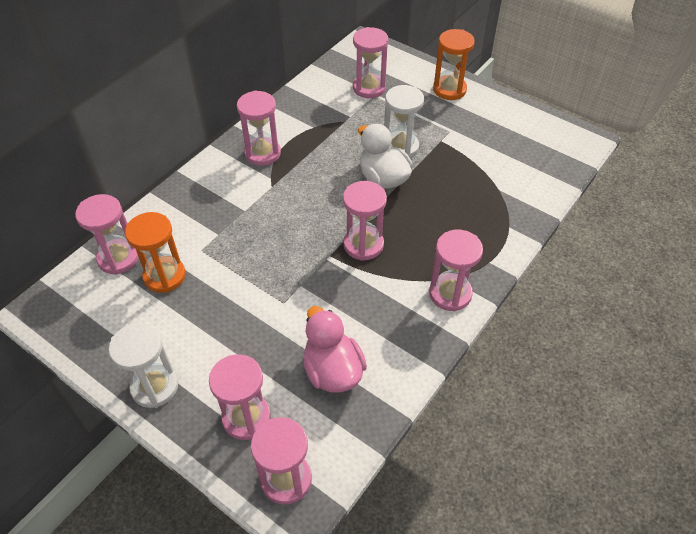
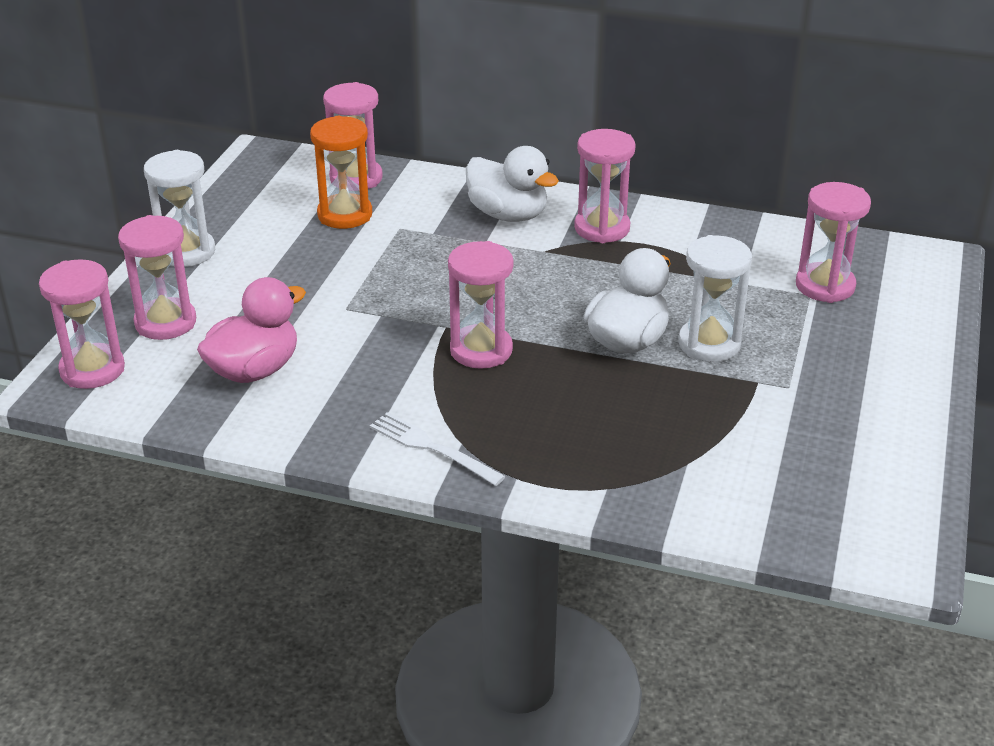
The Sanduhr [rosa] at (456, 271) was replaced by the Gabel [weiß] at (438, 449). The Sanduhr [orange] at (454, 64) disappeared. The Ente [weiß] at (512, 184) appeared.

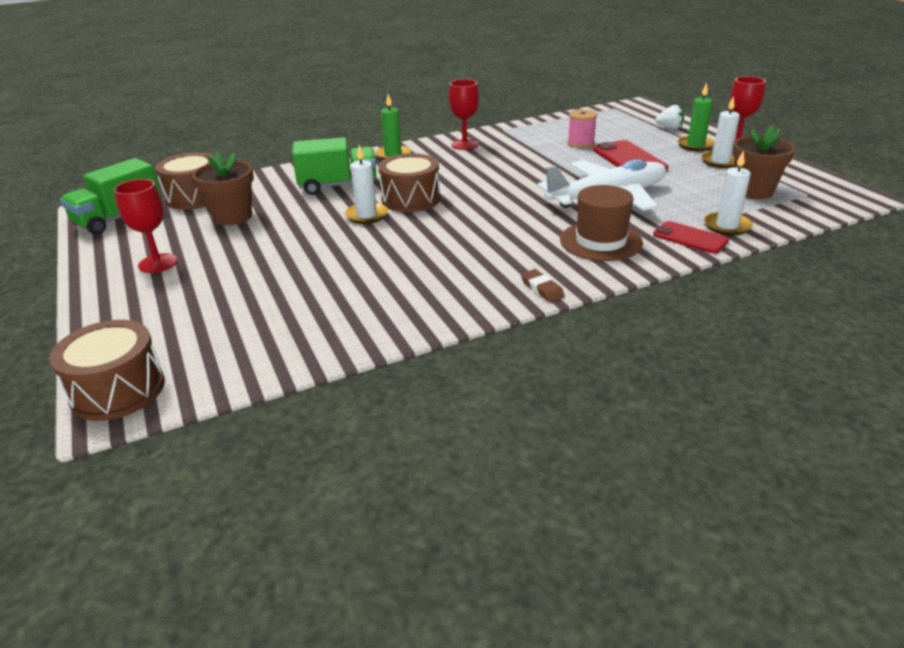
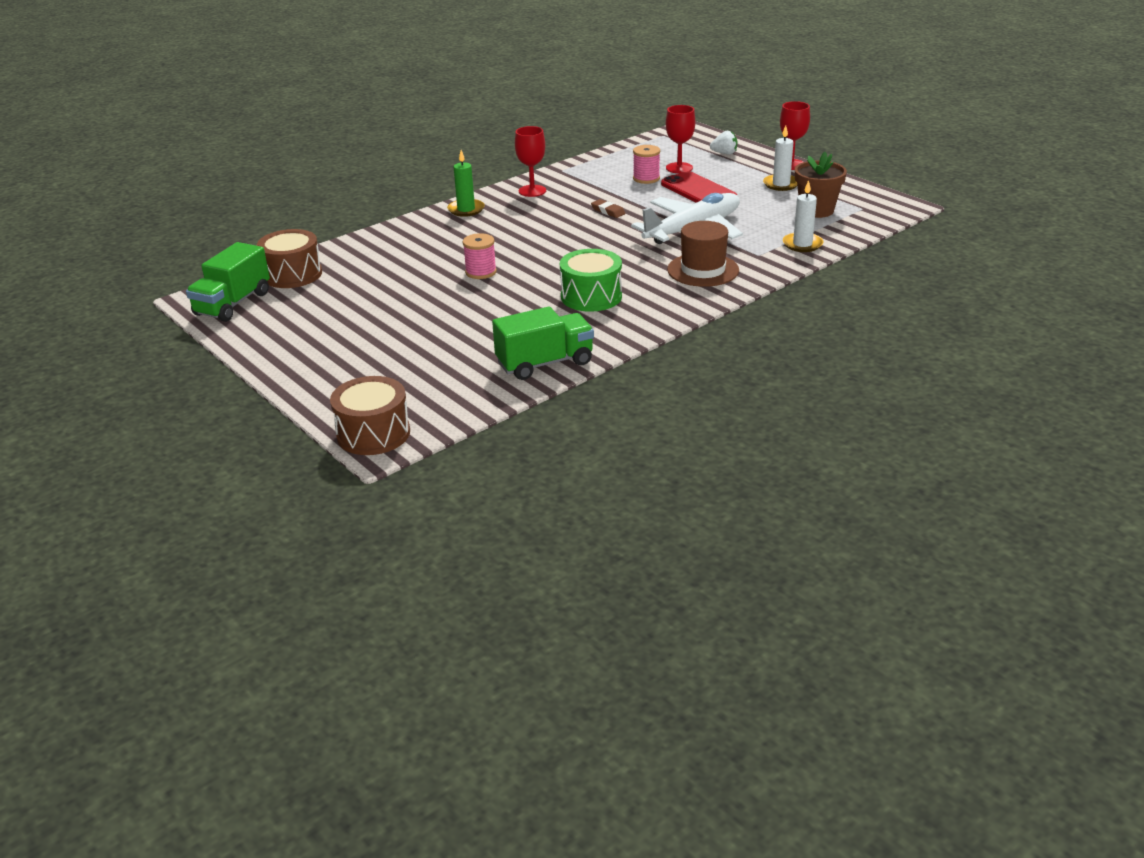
The Kelch [rot] moved from (145, 226) to (680, 139). The Blumentopf [braun] at (223, 188) disappeared. The Lastwagen [grün] moved from (334, 166) to (543, 343). The Kerze [weiß] at (366, 184) was replaced by the Garnrolle [rosa] at (480, 256). The Trommel [braun] at (409, 182) disappeared. The Radiergummi [braun] moved from (543, 285) to (608, 208). The Handy [rot] at (691, 237) disappeared. The Kerze [grün] at (696, 117) disappeared. The Trommel [grün] at (591, 280) appeared.

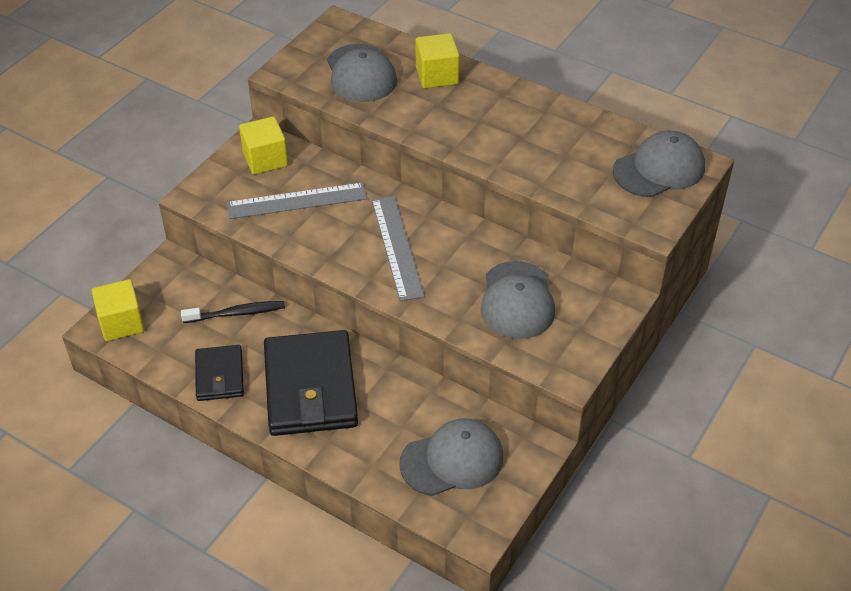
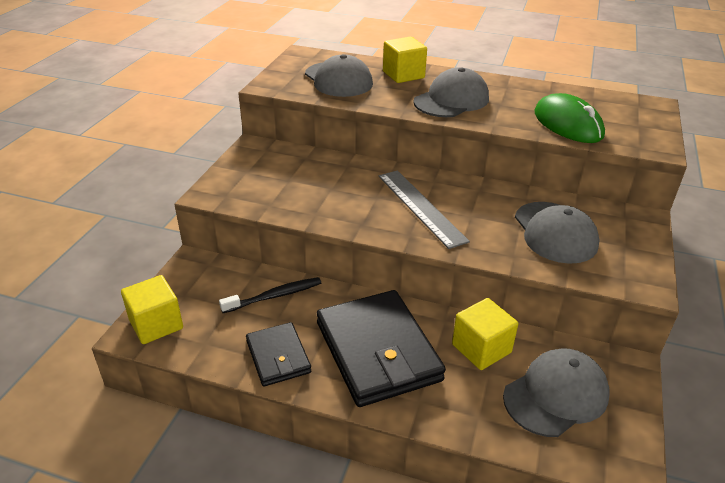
The Lineal [grau] at (297, 201) disappeared. The Kubus [gelb] moved from (263, 146) to (485, 334). The Kappe [grau] moved from (659, 163) to (451, 92). The Computermaus [grün] at (569, 118) appeared.

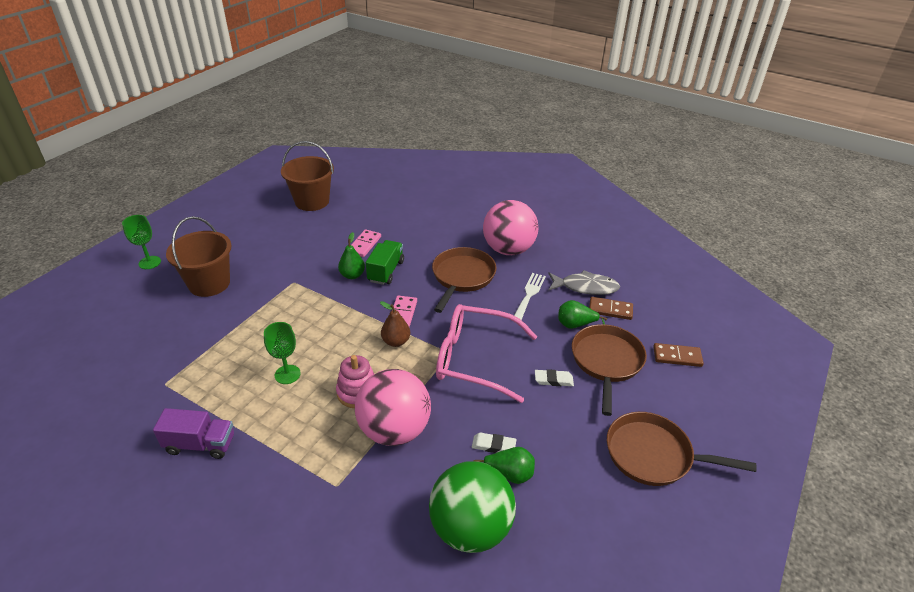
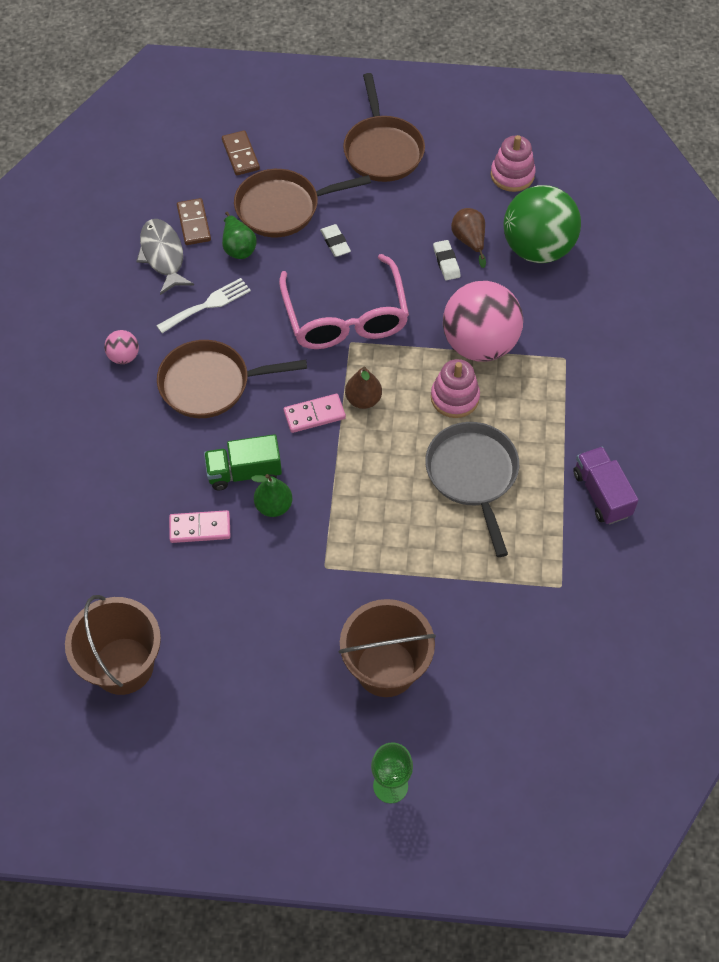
The Kelch [grün] at (282, 353) was replaced by the Pfanne [grau] at (472, 489). The Birne [grün] at (504, 465) became the Birne [braun] at (468, 238). The Ball [rosa] at (510, 227) changed to 0.43 times the size. The Gabel [weiß] at (530, 296) turned 150 degrees clockwise. The Stapelspielzeug [rosa] at (513, 163) appeared.

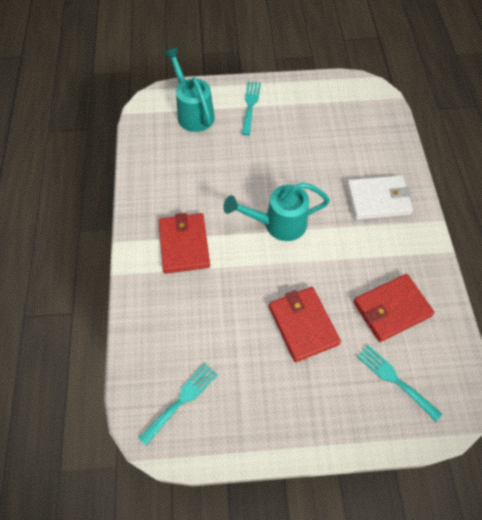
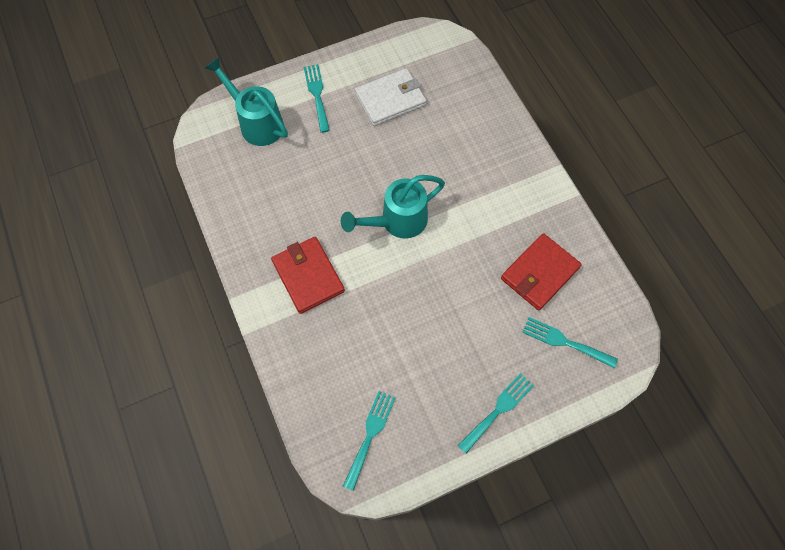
The Geldbörse [rot] at (305, 324) disappeared. The Geldbörse [weiß] moved from (380, 197) to (390, 97). The Gabel [türkis] at (495, 413) appeared.

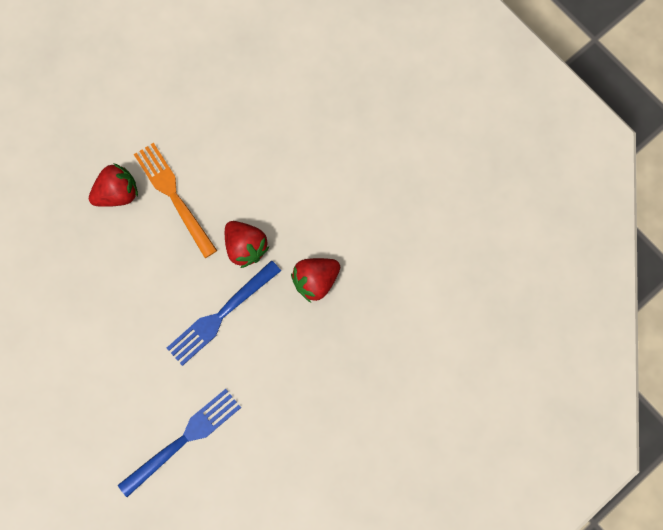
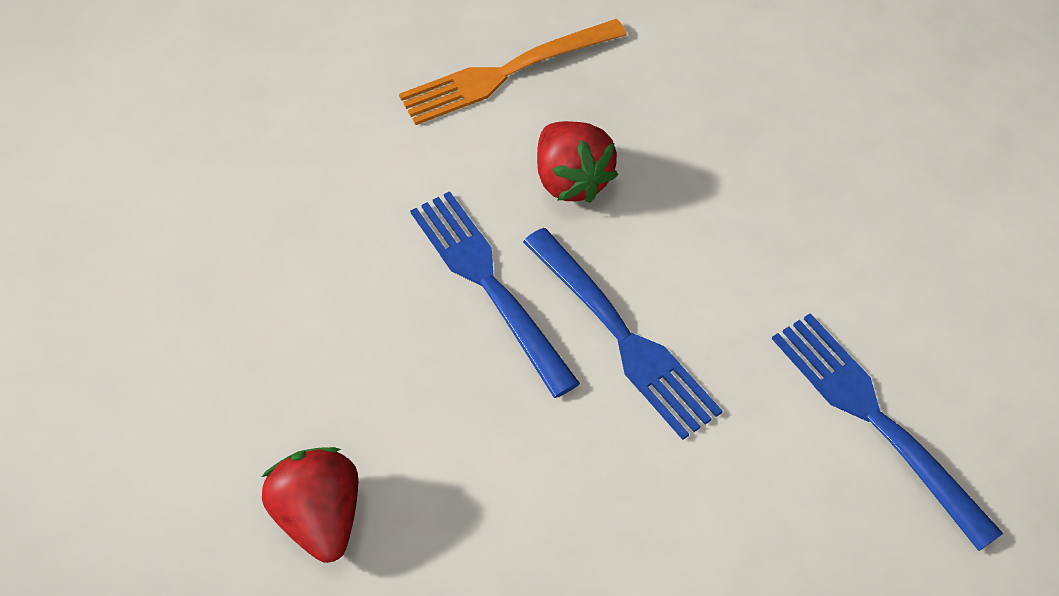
The Gabel [orange] moved from (175, 200) to (513, 72). The Erdbeere [rot] at (247, 244) was replaced by the Gabel [blau] at (495, 294).

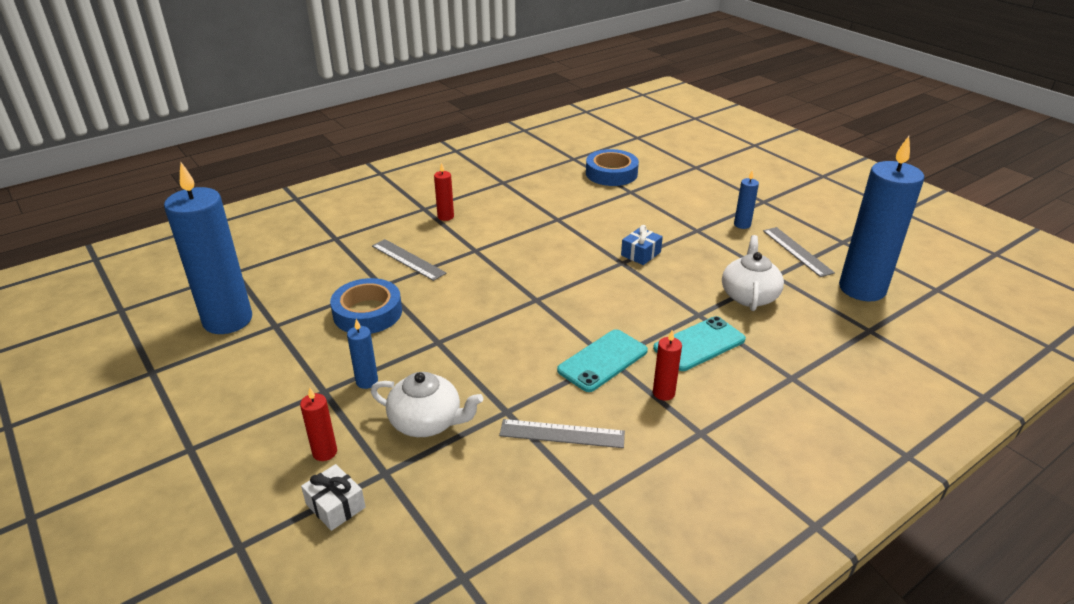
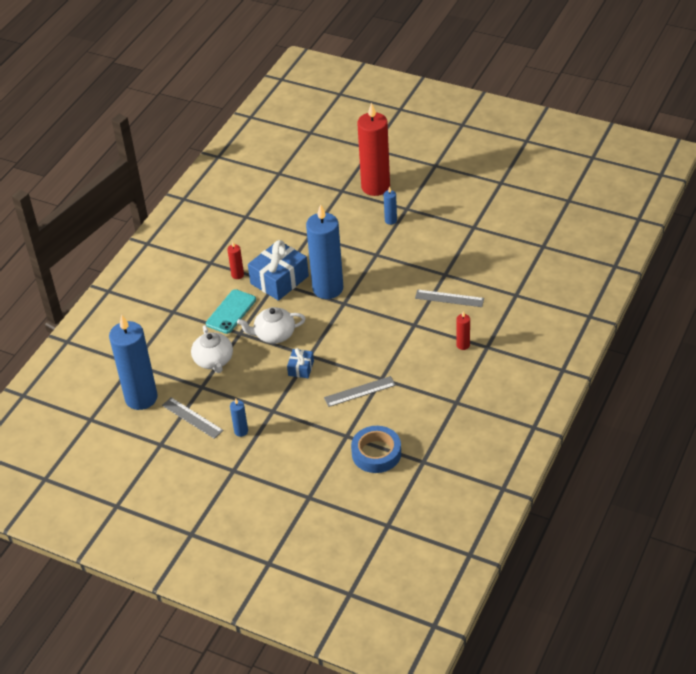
The Kerze [blau] moved from (208, 248) to (324, 251). The Kerze [rot] at (318, 424) changed to 2.41 times the size. The Geschenk [weiß] at (333, 497) disappeared. The Klebeband [blau] at (366, 306) disappeared. The Teekanne [weiß] moved from (427, 404) to (271, 325). The Lineal [grau] moved from (562, 433) to (360, 391). The Handy [türkis] at (602, 360) was replaced by the Geschenk [blau] at (278, 270).

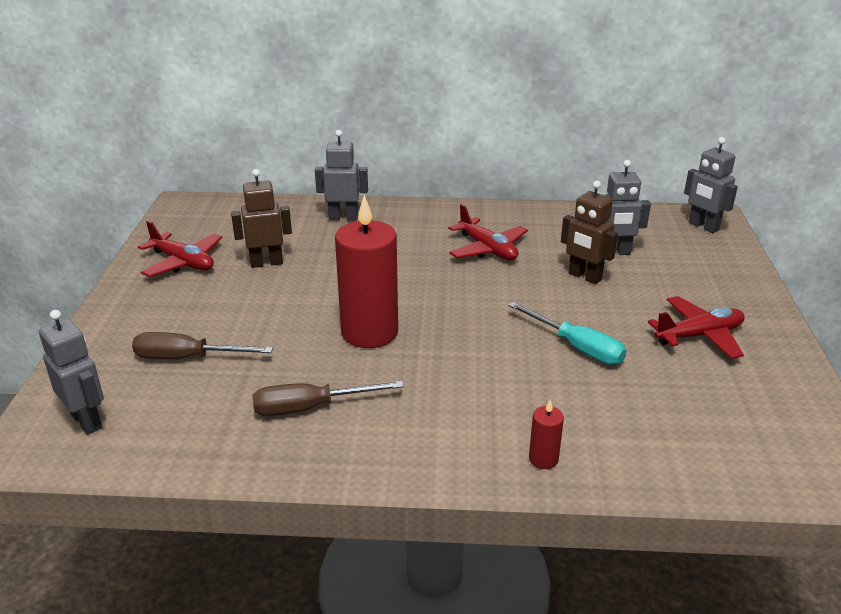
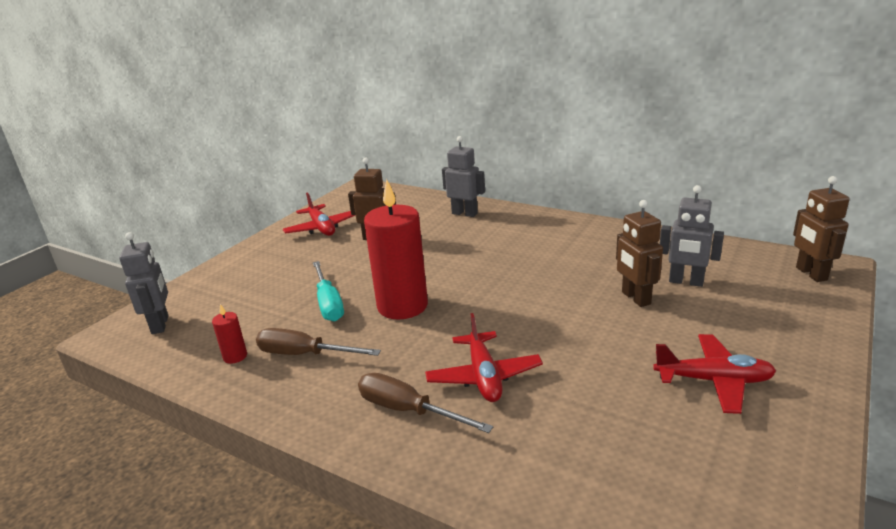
The Schraubenzieher [braun] moved from (202, 345) to (425, 403). The Flugzeug [rot] moved from (488, 232) to (484, 357). The Schraubenzieher [türkis] moved from (567, 333) to (328, 291). The Kerze [rot] moved from (546, 434) to (229, 334). The Roboter [grau] at (711, 185) became the Roboter [braun] at (821, 229).

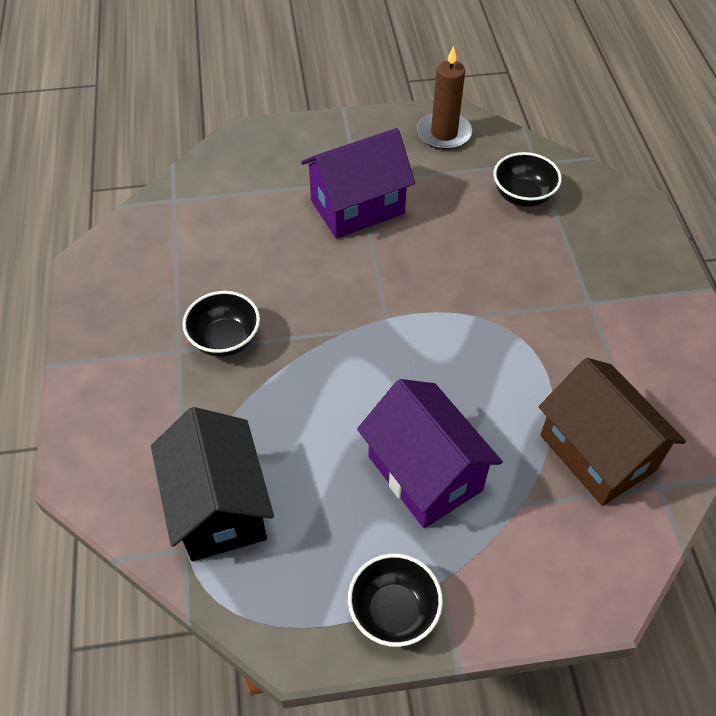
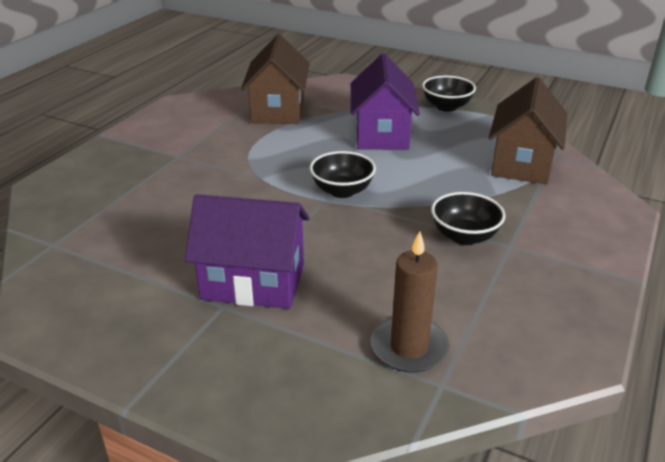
The Haus [schwarz] at (212, 484) became the Haus [braun] at (528, 130). The Kerze [braun] moved from (444, 98) to (410, 302). The Schüssel [schwarz] moved from (527, 179) to (343, 174).

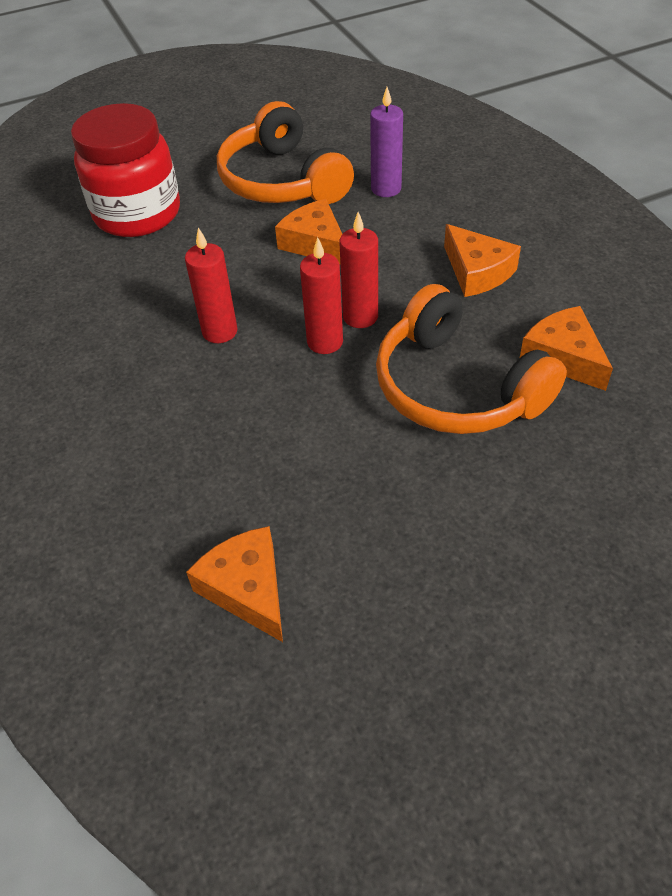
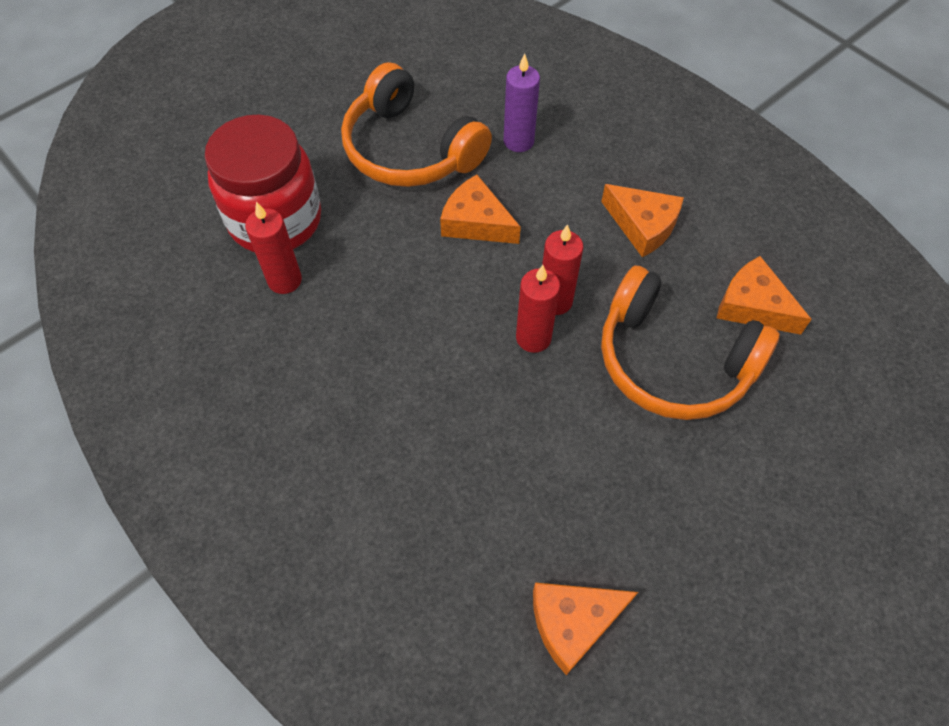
The Kerze [rot] moved from (211, 285) to (273, 248). The Käse [orange] at (234, 584) turned 60 degrees counterclockwise.

